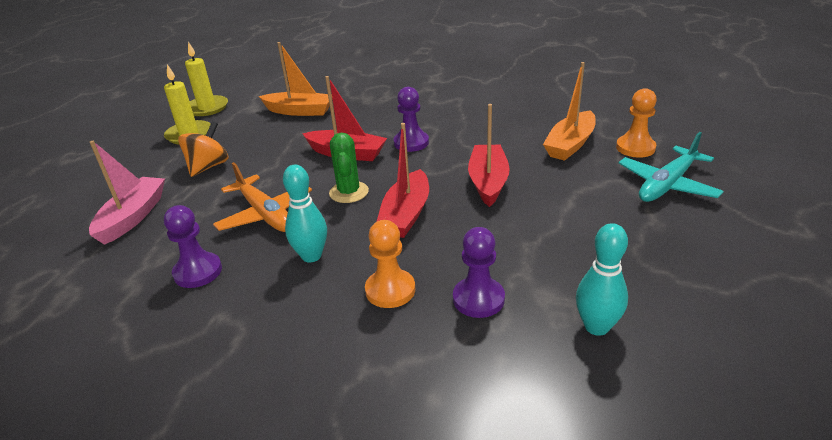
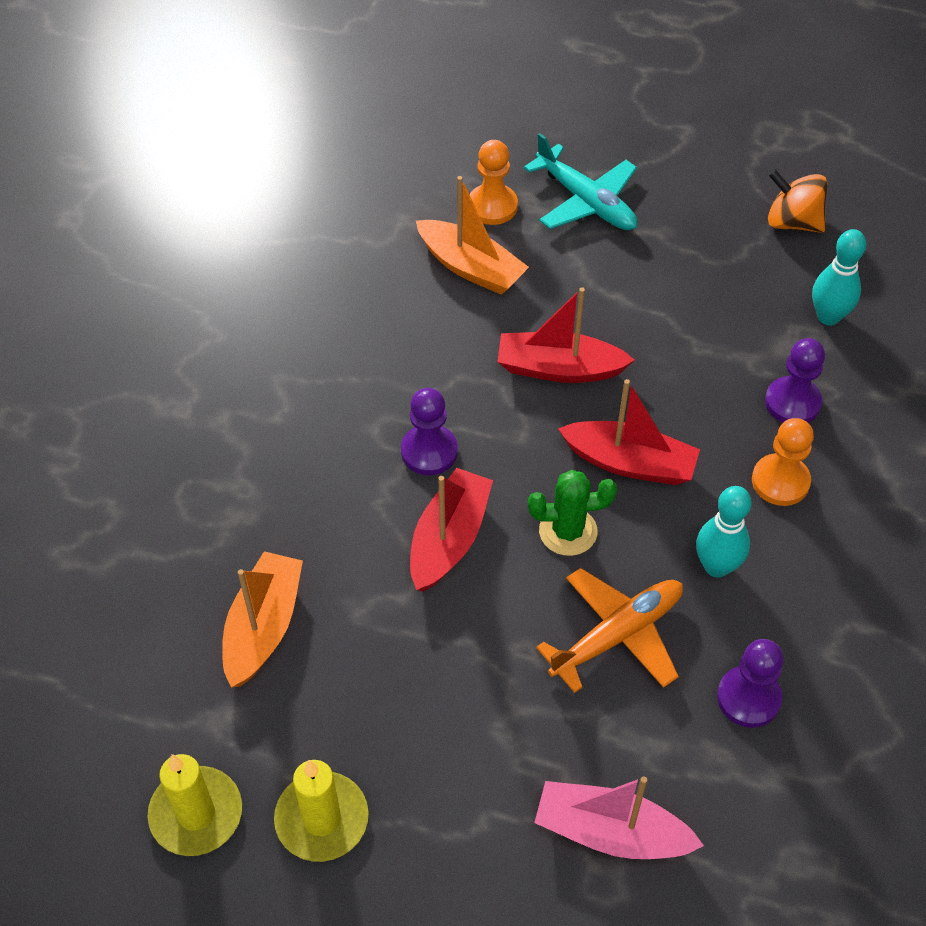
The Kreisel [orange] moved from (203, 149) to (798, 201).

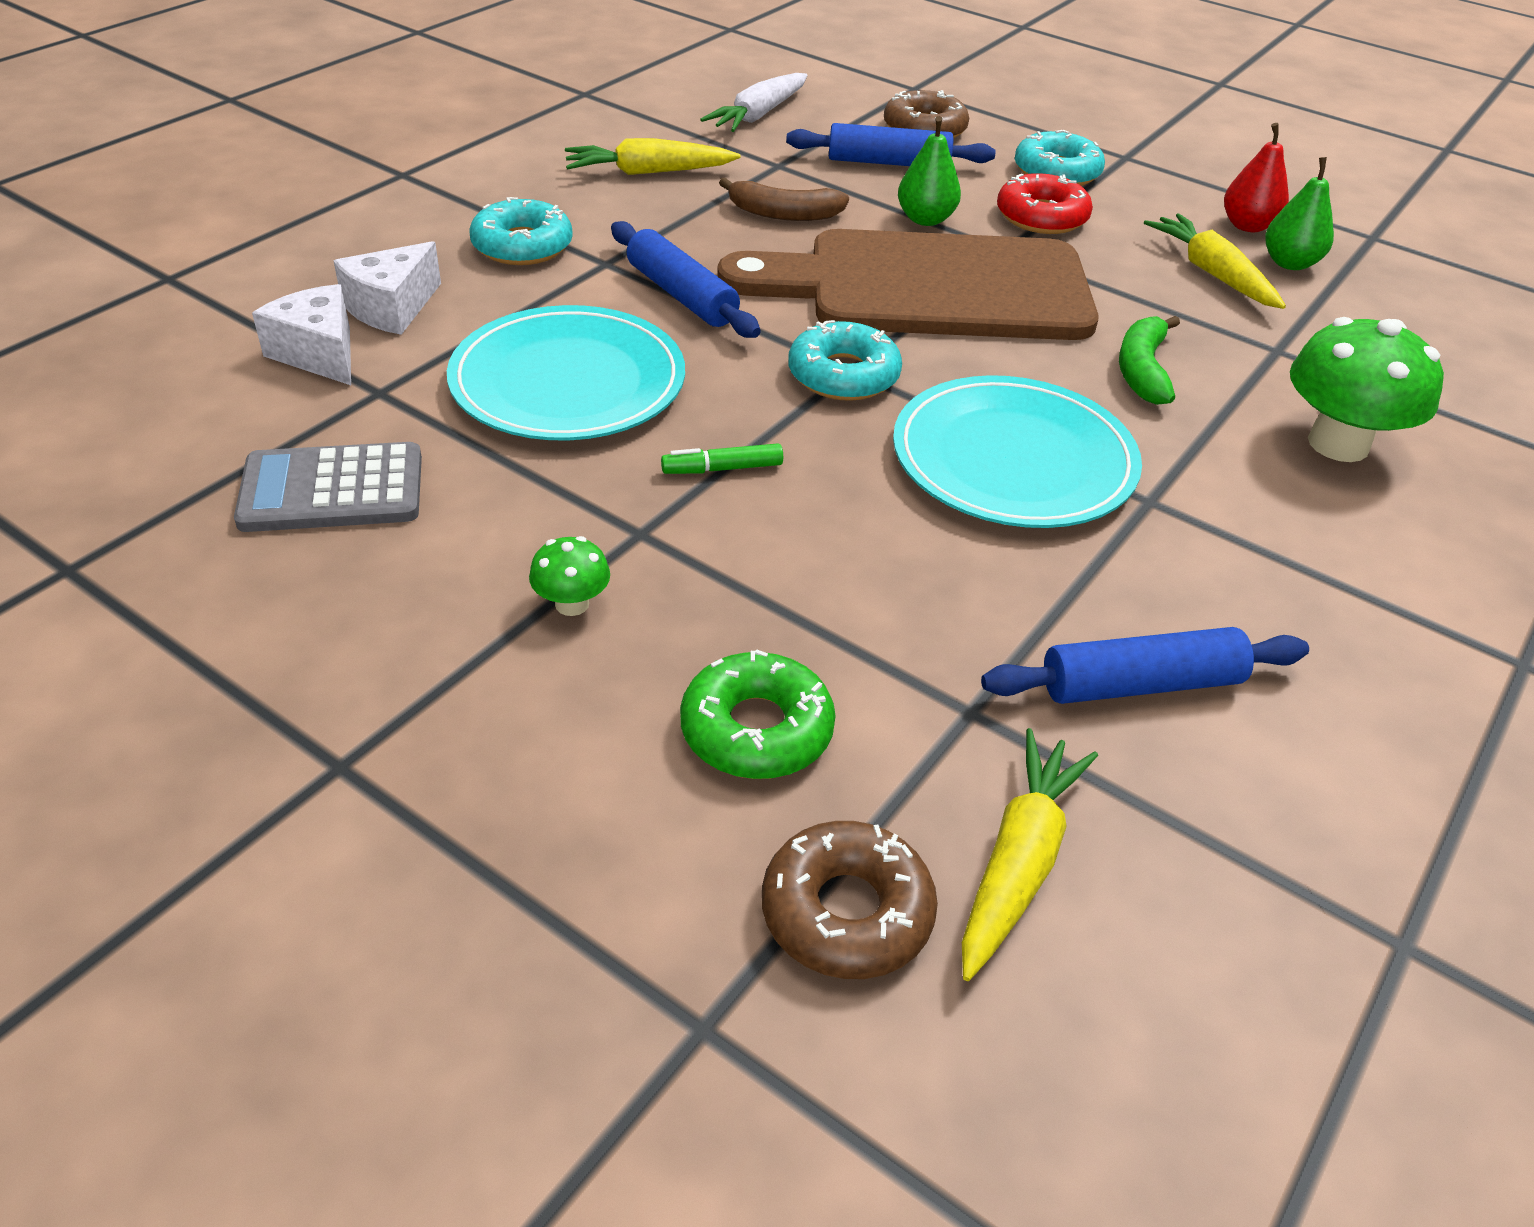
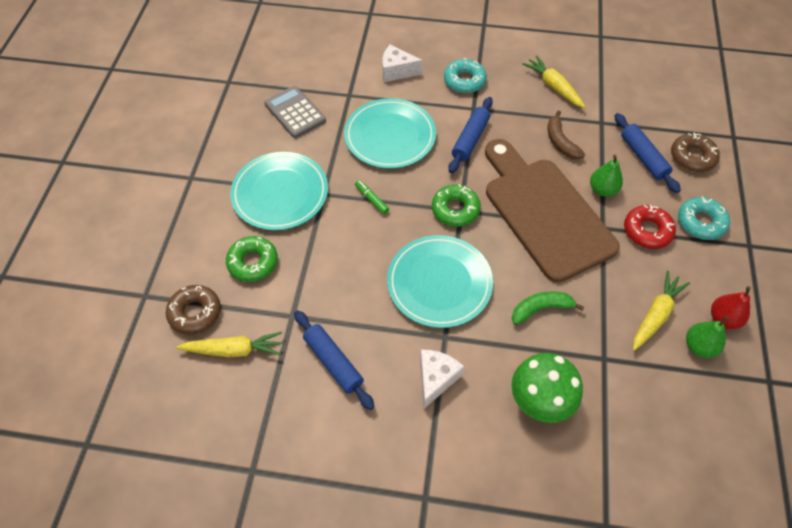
The Käse [weiß] moved from (301, 334) to (442, 379). The Pilz [grün] at (569, 576) was replaced by the Teller [türkis] at (279, 191). The Karotte [weiß] at (754, 102) disappeared. The Donut [türkis] at (845, 360) became the Donut [grün] at (456, 205).

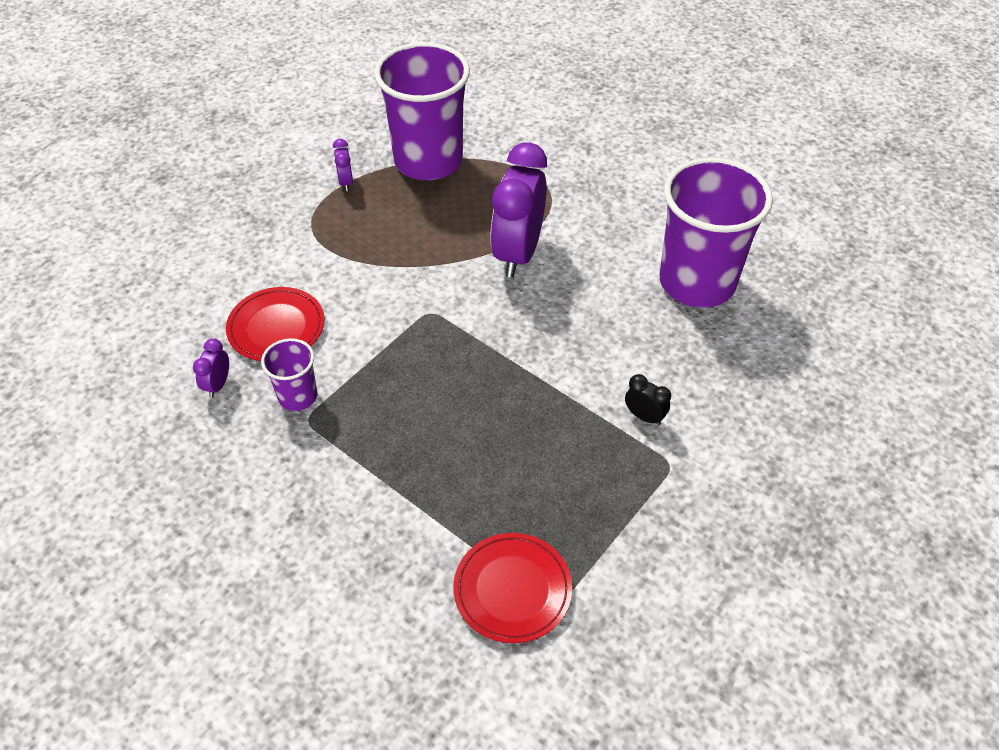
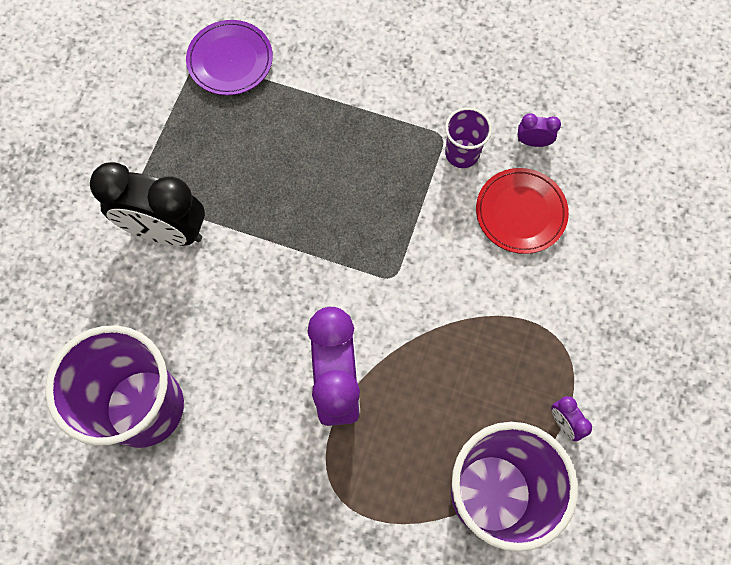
The Wecker [lila] at (211, 368) turned 75 degrees counterclockwise. The Teller [rot] at (513, 588) became the Teller [lila] at (229, 57). The Wecker [schwarz] at (648, 399) changed to 2.38 times the size.

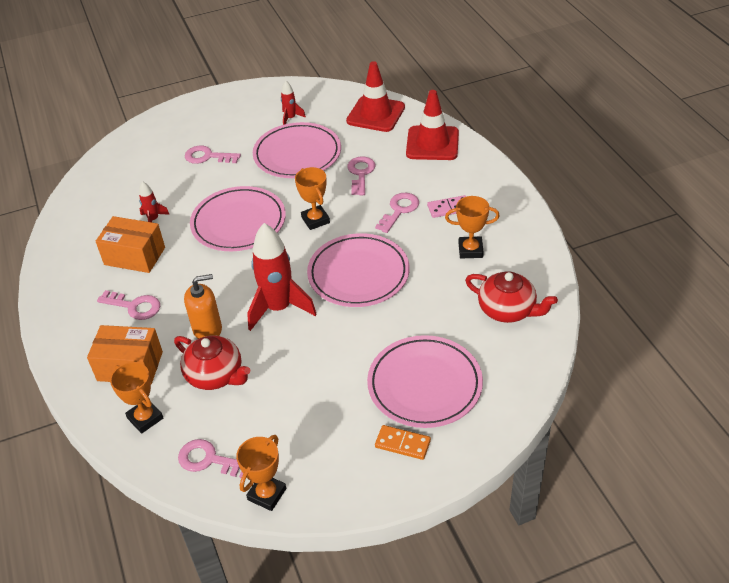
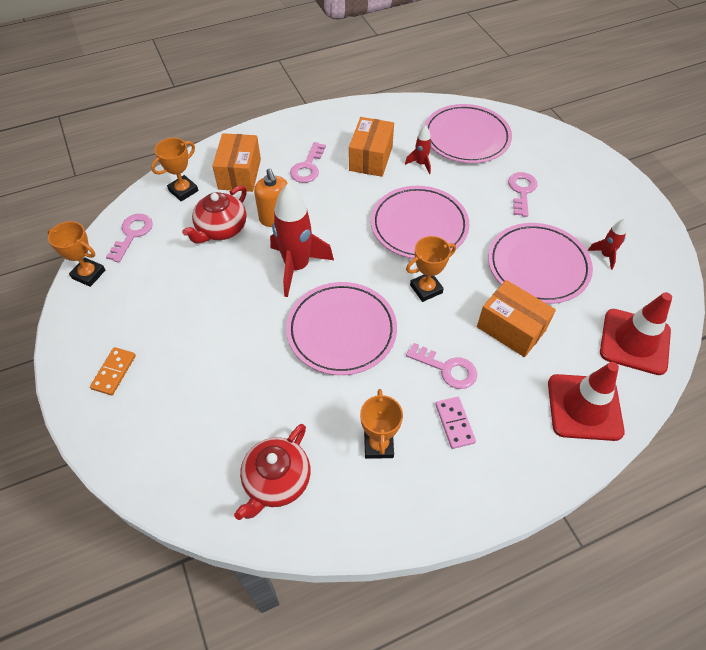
The Schlüssel [rosa] at (361, 176) was replaced by the Schachtel [orange] at (516, 318). The Teller [rosa] moved from (425, 381) to (468, 133).

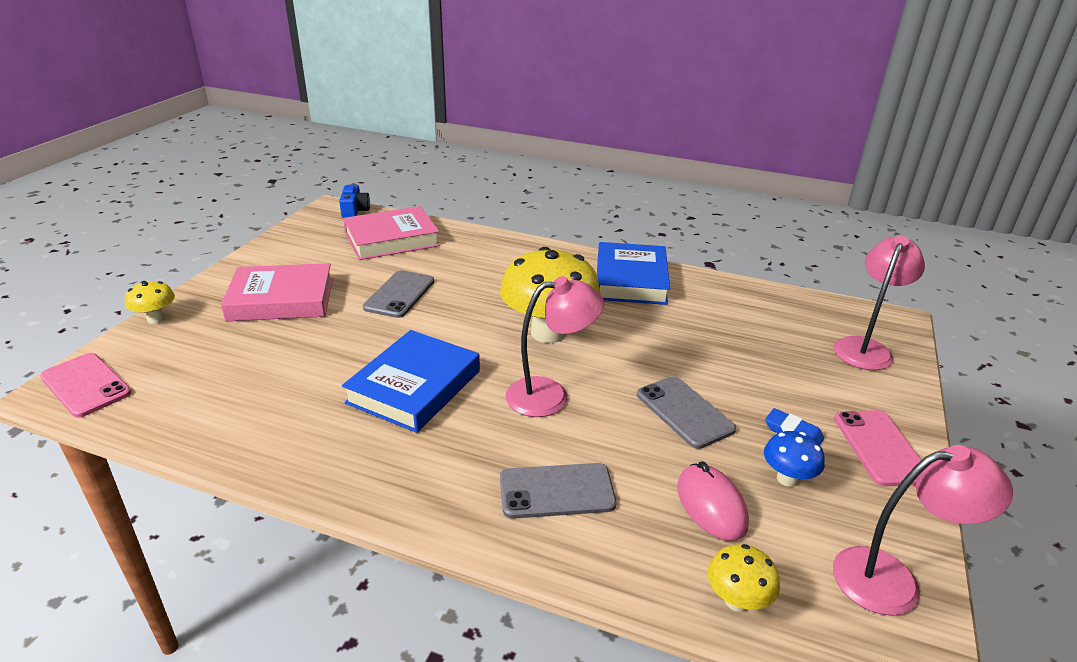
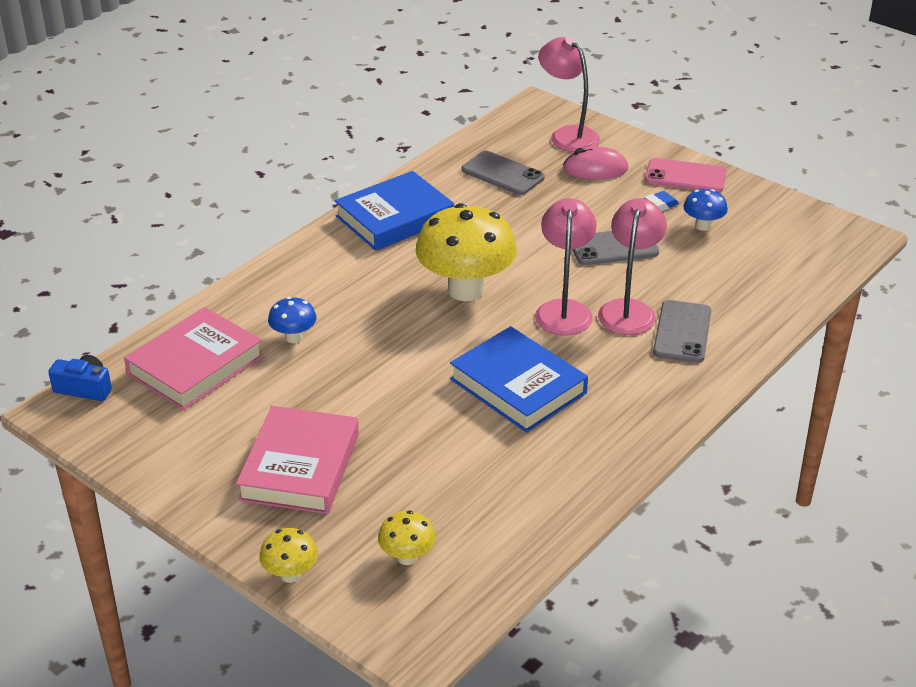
The Handy [rosa] at (85, 385) disappeared. The Buch [rosa] at (391, 233) turned 45 degrees clockwise. The Handy [grau] moved from (398, 294) to (503, 173). The Buch [blau] at (633, 273) turned 60 degrees counterclockwise. The Computermaus [rosa] moved from (713, 501) to (595, 162). The Pilz [gelb] moved from (744, 578) to (407, 537). The Lampe [rosa] moved from (923, 530) to (632, 266). The Pilz [blau] at (292, 320) appeared.

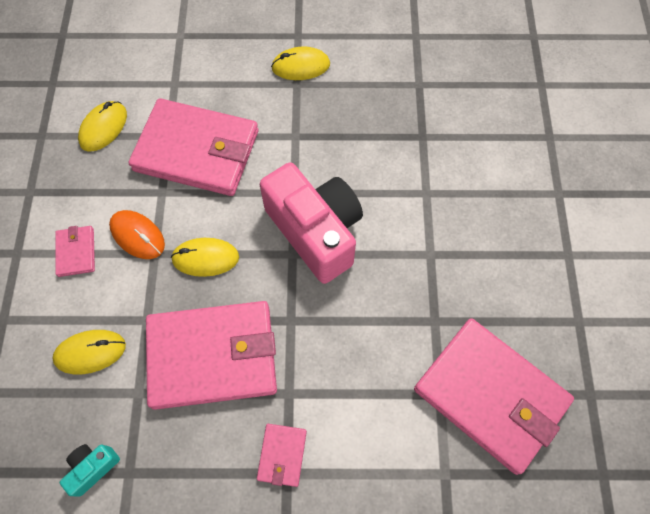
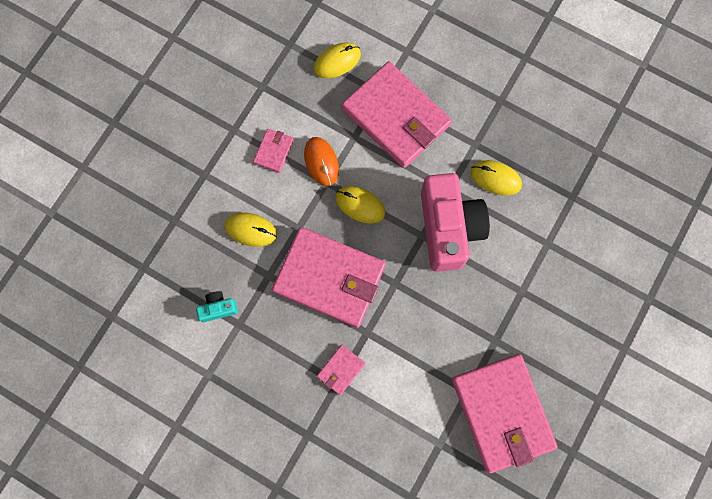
The Computermaus [gelb] moved from (300, 63) to (496, 178).

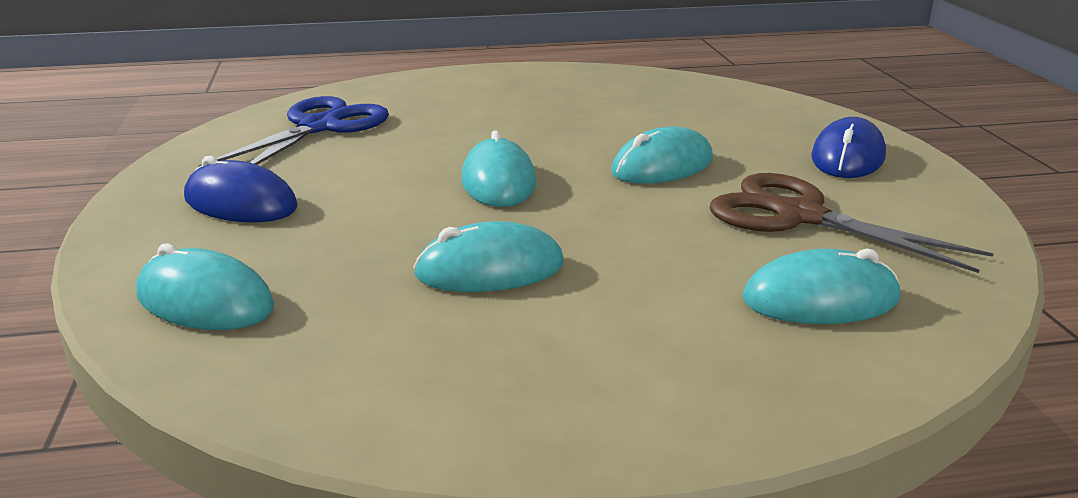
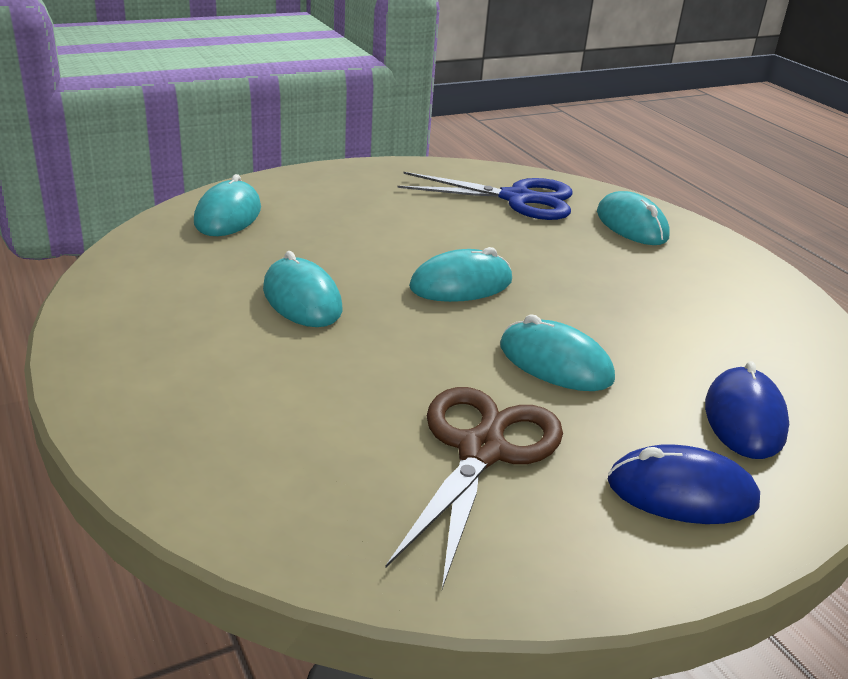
The Computermaus [blau] moved from (241, 189) to (747, 410). The Computermaus [türkis] moved from (821, 286) to (633, 218).

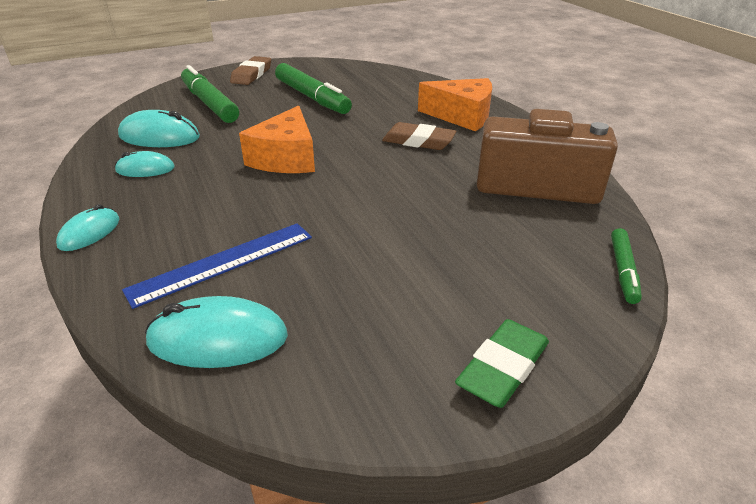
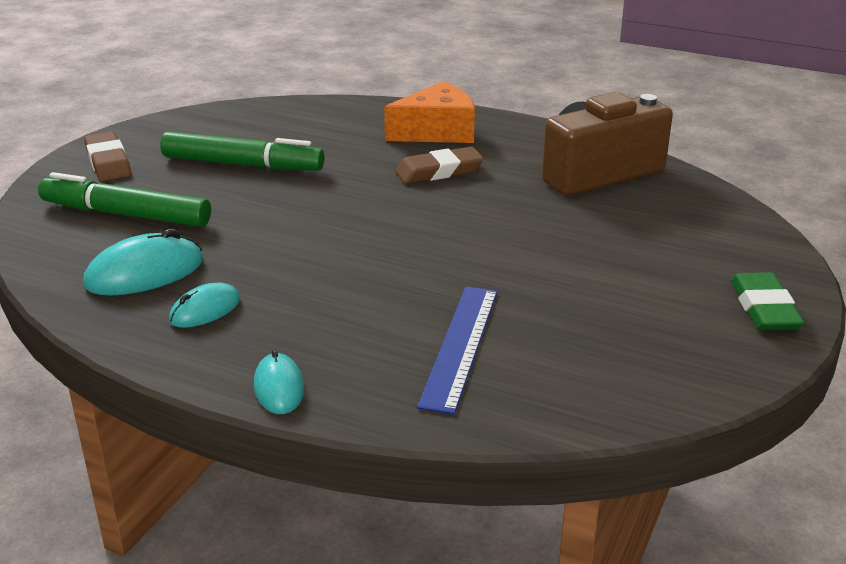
The Computermaus [türkis] at (216, 332) disappeared. The Käse [orange] at (277, 139) disappeared. The Filzstift [grün] at (626, 266) disappeared.

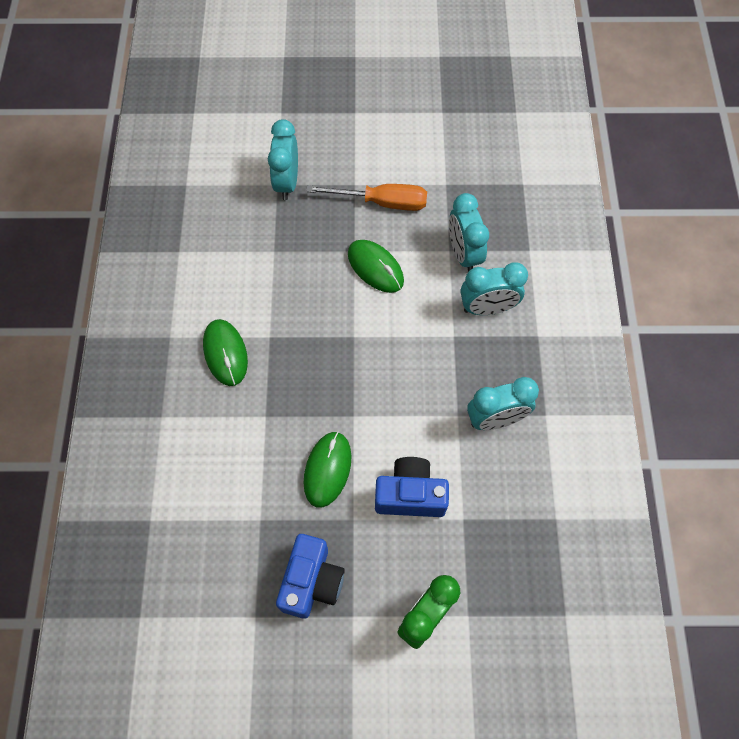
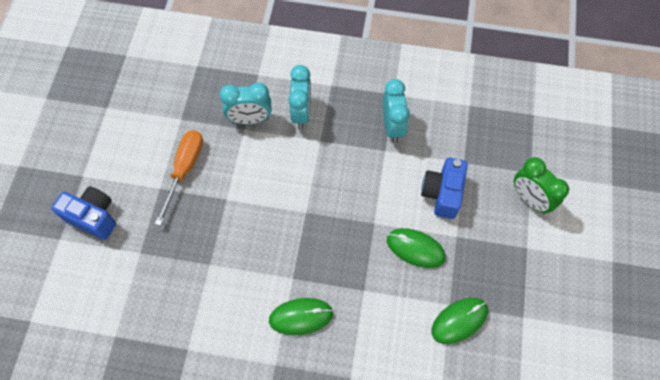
The Wecker [türkis] at (283, 159) disappeared. The Kamera [blau] moved from (310, 576) to (83, 213). The Computermaus [grün] moved from (376, 266) to (460, 320).

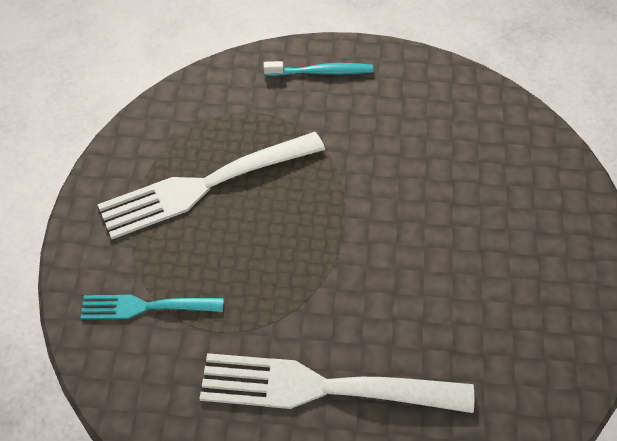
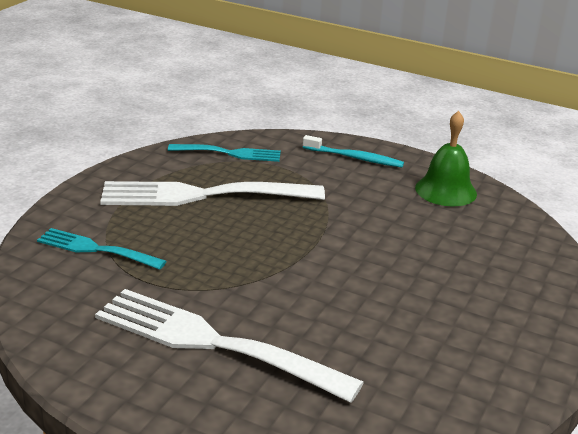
The Gabel [türkis] at (224, 153) appeared. The Glocke [grün] at (446, 158) appeared.

